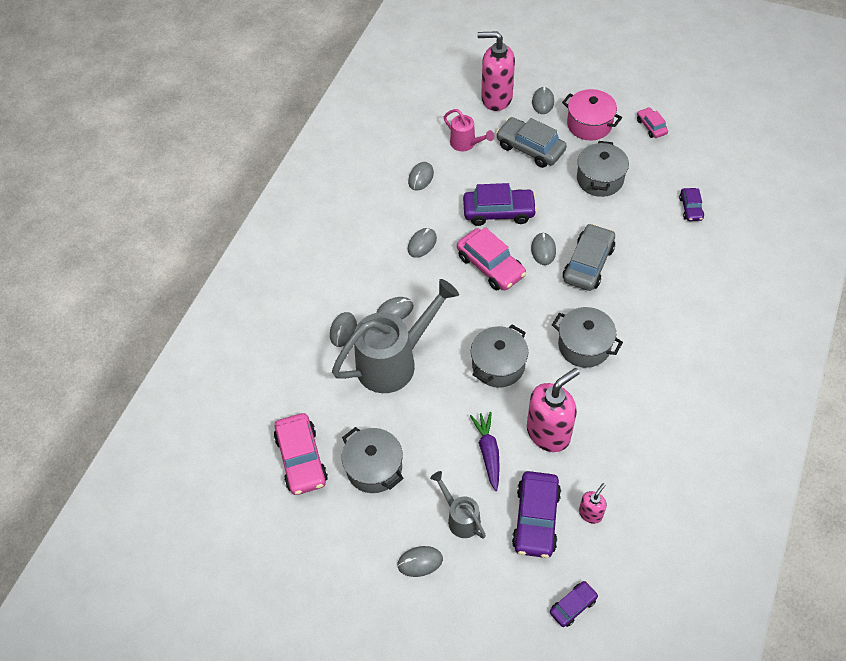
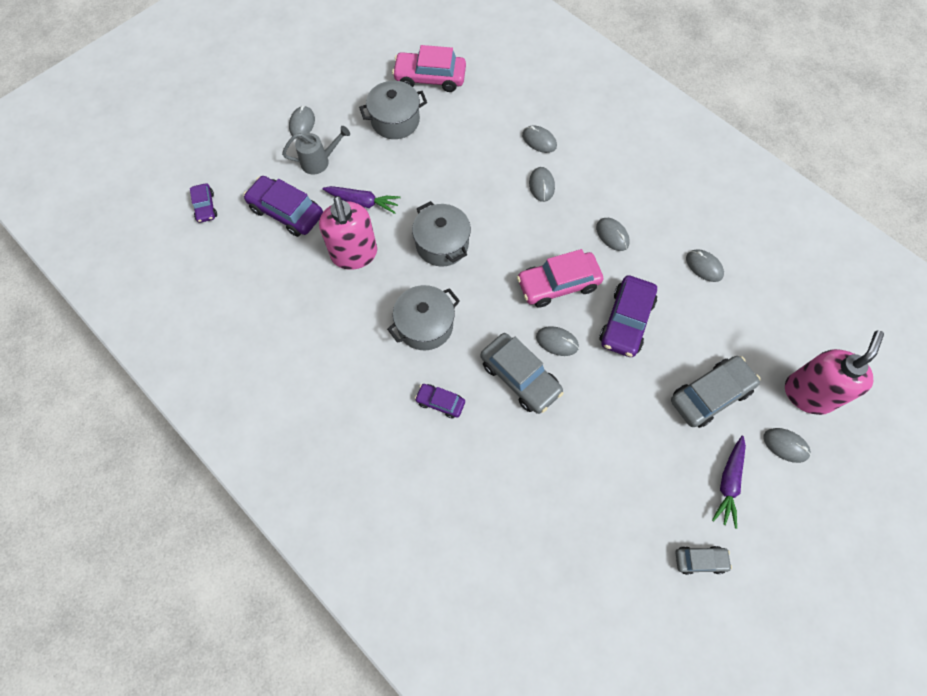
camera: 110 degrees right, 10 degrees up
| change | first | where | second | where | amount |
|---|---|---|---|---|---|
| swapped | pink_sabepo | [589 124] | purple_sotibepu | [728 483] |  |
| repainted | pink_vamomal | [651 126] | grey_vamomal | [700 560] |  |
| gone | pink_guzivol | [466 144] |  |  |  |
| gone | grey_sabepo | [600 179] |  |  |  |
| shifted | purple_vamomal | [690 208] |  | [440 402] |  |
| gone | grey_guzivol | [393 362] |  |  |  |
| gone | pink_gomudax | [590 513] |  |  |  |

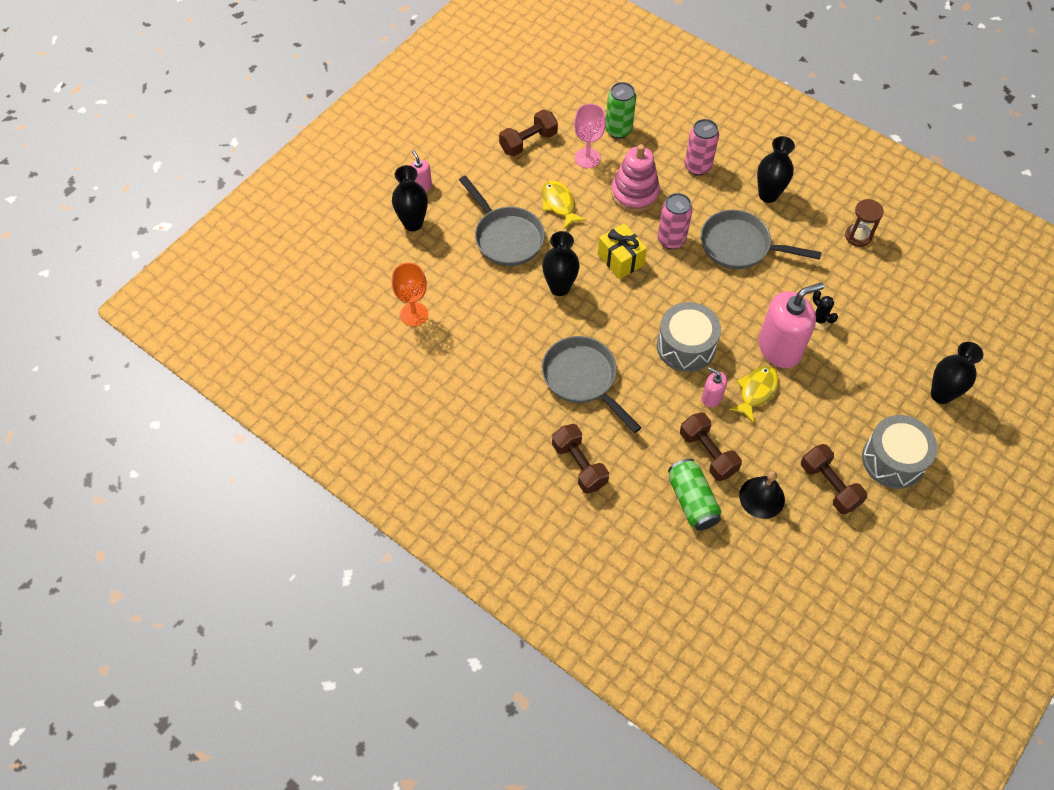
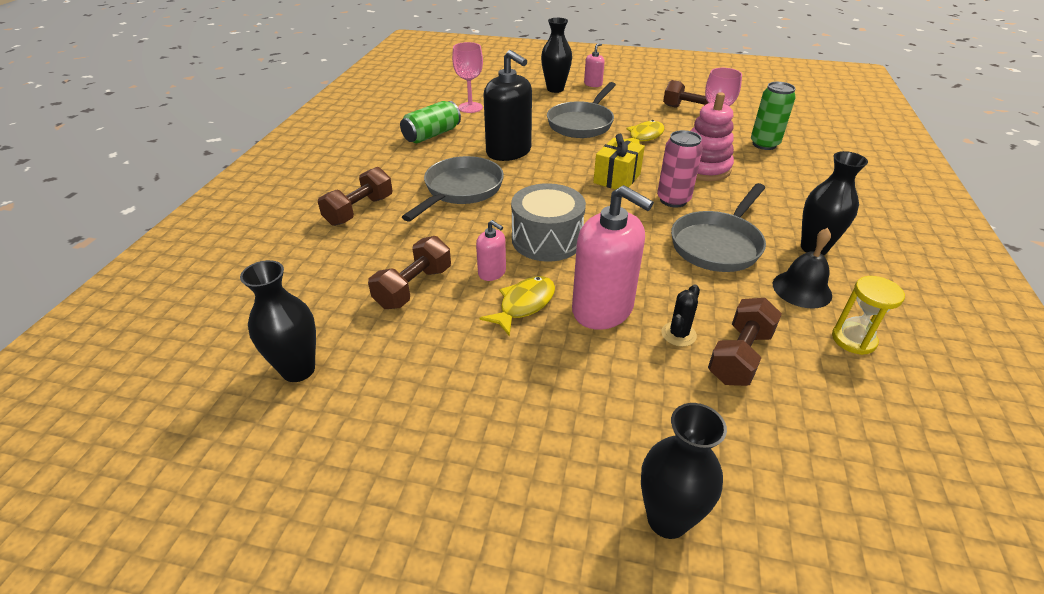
camera: 65 degrees right, 20 degrees down
| change | first | where | second | where | amount |
|---|---|---|---|---|---|
| gone | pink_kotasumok | [697 167] |  |  |  |
| repainted | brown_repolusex | [858 236] | yellow_repolusex | [853 339] |  |
| rotated | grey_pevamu | [740 246] |  | [717 244] | 135 degrees counterclockwise |
| shifted | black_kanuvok | [559 287] |  | [298 370] |  |
| repainted | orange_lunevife | [414 314] | pink_lunevife | [470 107] |  |
| rotated | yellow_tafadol | [756 391] |  | [524 305] | 60 degrees counterclockwise |
| rotated | pink_gomudax | [711 397] |  | [492 272] | 120 degrees clockwise |
| gone | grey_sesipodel | [893 460] |  |  |  |
| shifted | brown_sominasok | [829 485] |  | [739 356] |  |
| shifted | green_kotasumok | [692 501] |  | [432 135] |  |
| shifted | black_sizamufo | [762 497] |  | [802 289] |  |
| new |  |  | black_gomudax | [509 152] |  |

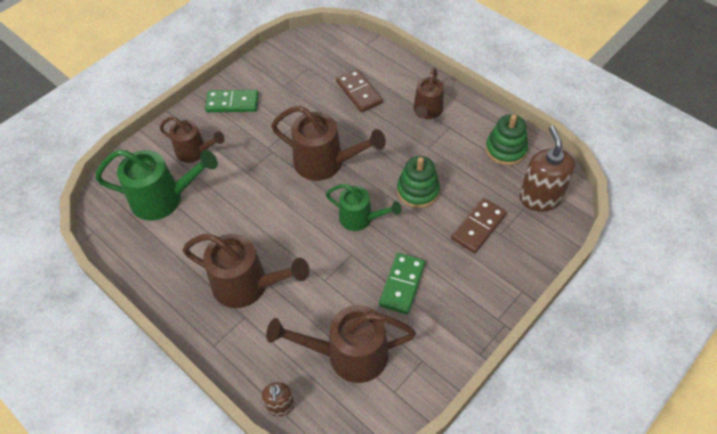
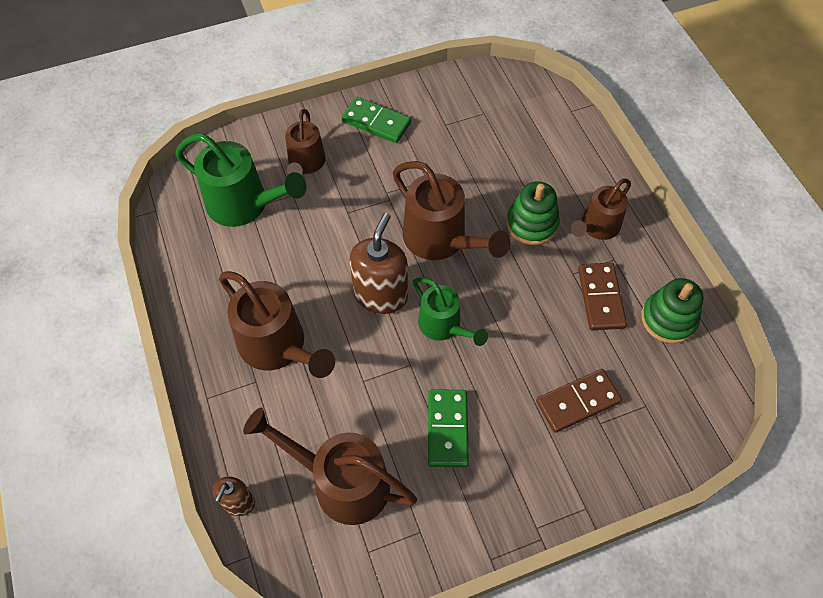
camera: 25 degrees right, 5 degrees up
| change | first | where | second | where | amount |
|---|---|---|---|---|---|
| shifted | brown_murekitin | [358 92] |  | [600 298] |  |
| rotated | brown_guzivol | [195 152] |  | [306 164] | 45 degrees clockwise |
| shifted | brown_gomudax | [540 198] |  | [381 295] |  |
| shifted | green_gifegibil | [418 191] |  | [532 224] |  |
| rotated | green_murekitin | [402 284] |  | [447 429] | 45 degrees counterclockwise |

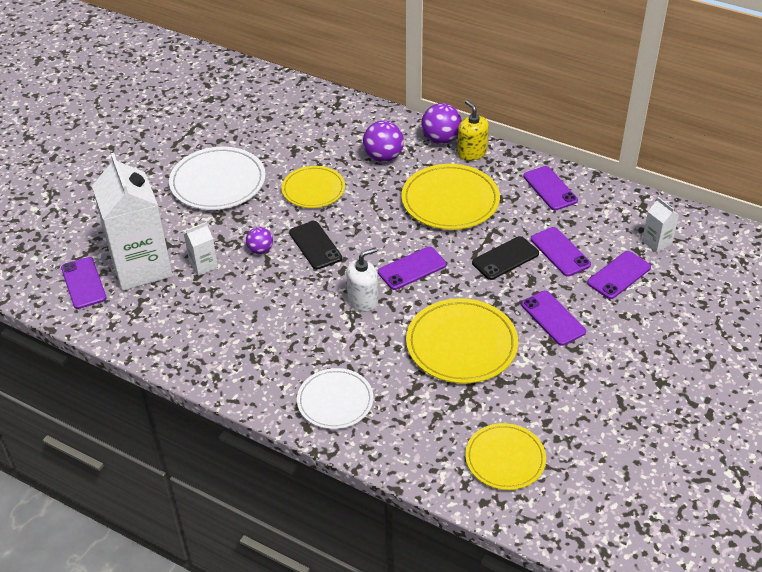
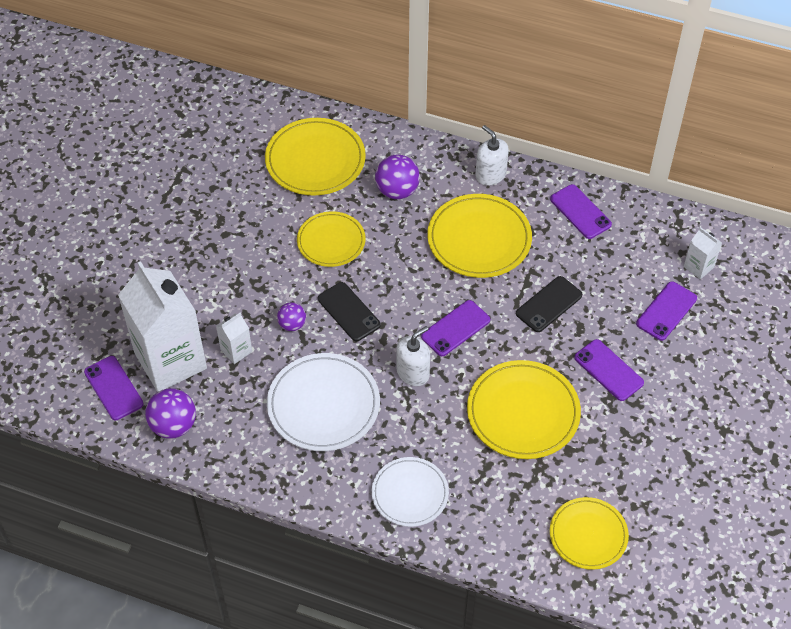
camera: 10 degrees left, 10 degrees up
| change | first | where | second | where | amount |
|---|---|---|---|---|---|
| repainted | yellow_gomudax | [472 153] | white_gomudax | [490 175] |  |
| shifted | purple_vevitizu | [441 139] |  | [173 425] |  |
| shifted | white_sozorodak | [218 182] |  | [323 405] |  |
| gone | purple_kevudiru | [560 252] |  |  |  |
| new |  |  | yellow_sozorodak | [315 160] |  |

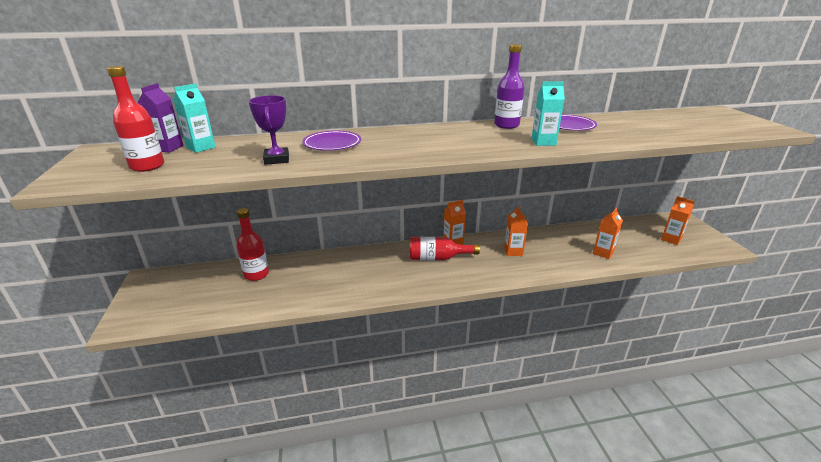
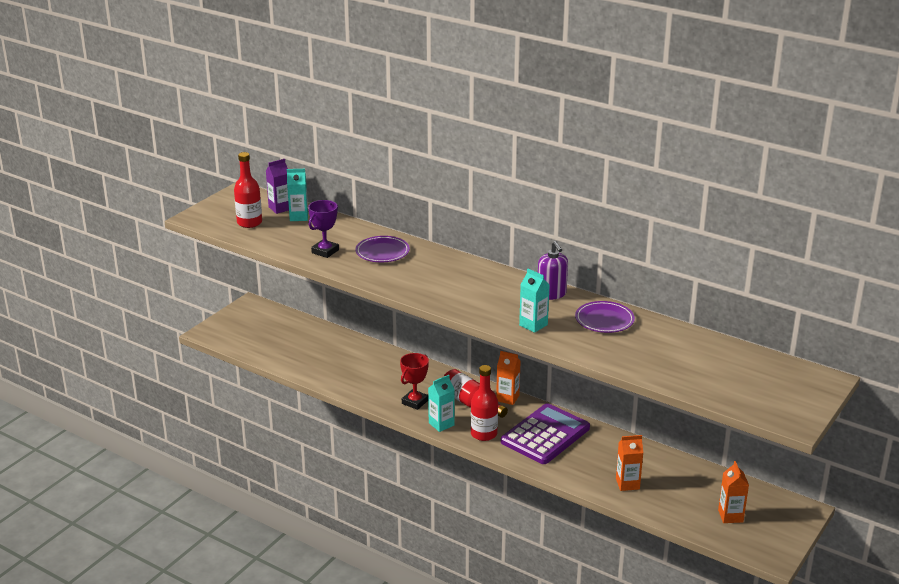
camera: 45 degrees right, 0 degrees up
| change | first | where | second | where | amount |
|---|---|---|---|---|---|
| swapped | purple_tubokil | [506 125] | purple_gomudax | [551 294] |  |
| swapped | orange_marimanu | [513 251] | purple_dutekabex | [545 435] |  |
| shifted | red_tubokil | [256 274] |  | [484 434] |  |
| new |  |  | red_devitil | [415 402] |  |
| new |  |  | turquoise_marimanu | [441 424] |  |

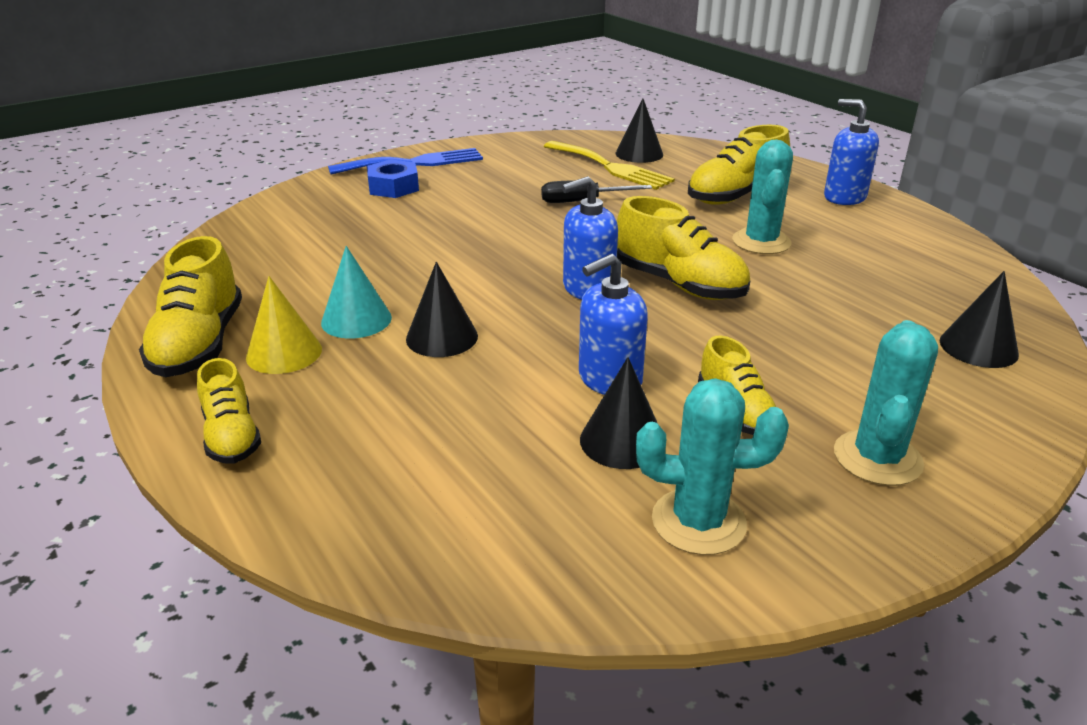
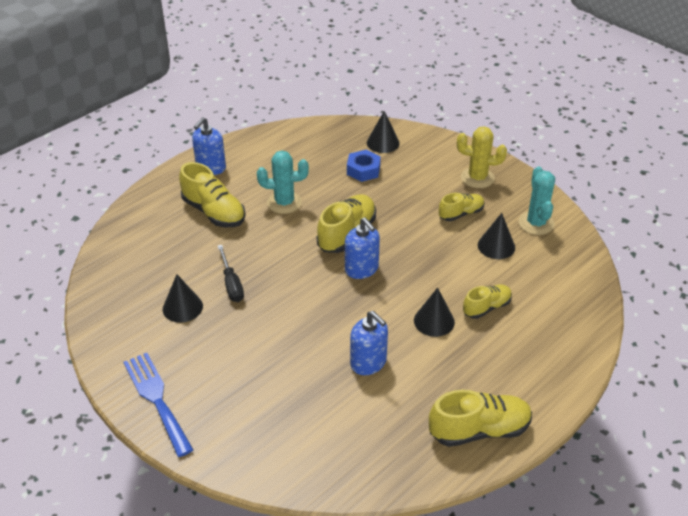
camera: 100 degrees left, 10 degrees up
| change | first | where | second | where | amount |
|---|---|---|---|---|---|
| shifted | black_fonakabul | [639 154] |  | [182 307] |  |
| gone | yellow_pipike | [610 167] |  |  |  |
| shifted | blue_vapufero | [393 187] |  | [363 170] |  |
| gone | turquoise_fonakabul | [356 320] |  |  |  |
| shifted | blue_gomudax | [609 379] |  | [368 362] |  |
| gone | yellow_fonakabul | [284 353] |  |  |  |
| repainted | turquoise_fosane | [877 458] | yellow_fosane | [477 178] |  |
| shifted | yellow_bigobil | [232 436] |  | [486 307] |  |

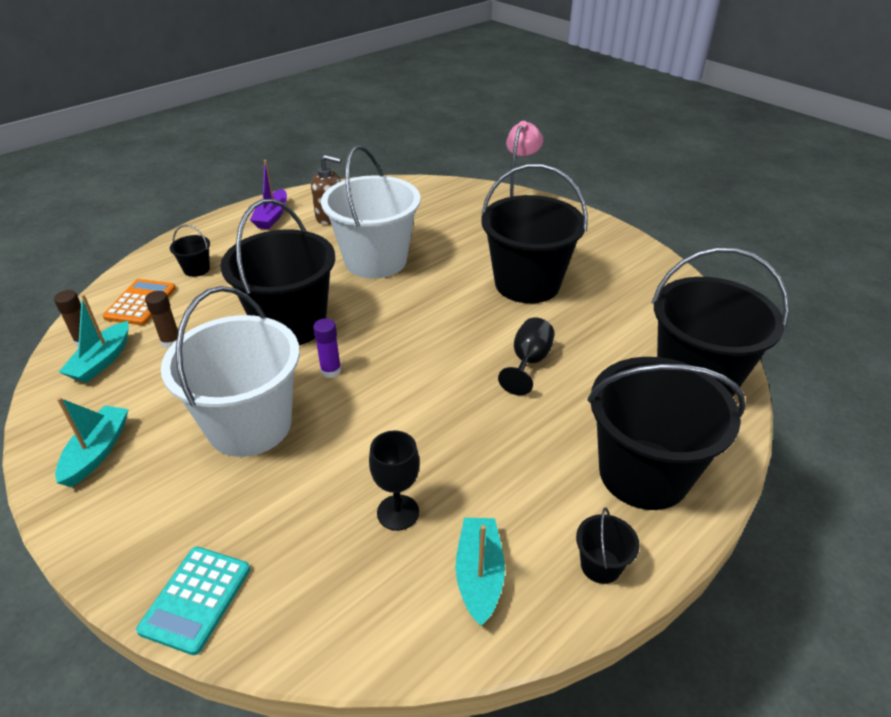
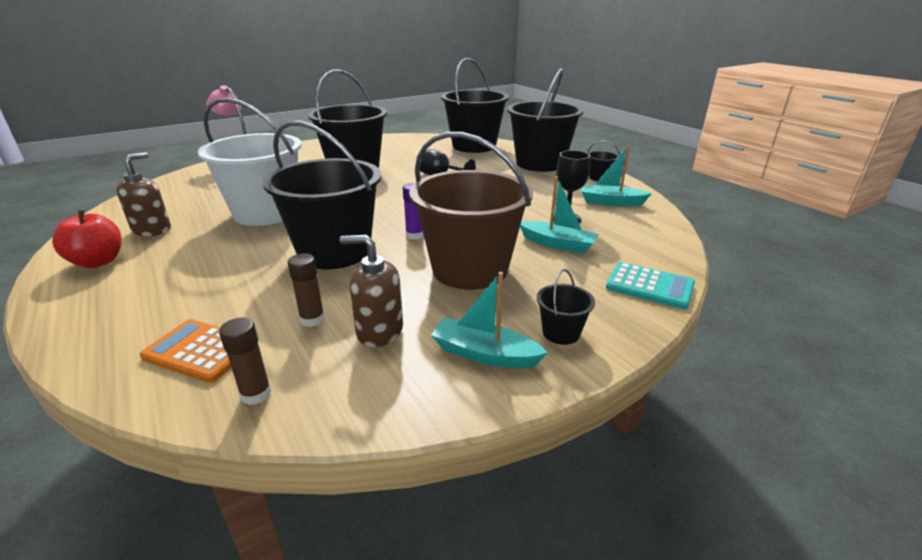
camera: 80 degrees left, 10 degrees down
| change | first | where | second | where | amount |
|---|---|---|---|---|---|
| swapped | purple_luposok | [272 216] | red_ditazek | [98 262] |  |
| shifted | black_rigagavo | [196 269] |  | [561 333] |  |
| repainted | white_rigagavo | [250 425] | brown_rigagavo | [470 269] |  |
| shifted | turquoise_luposok | [102 361] |  | [558 244] |  |
| new |  |  | brown_gomudax | [379 331] |  |

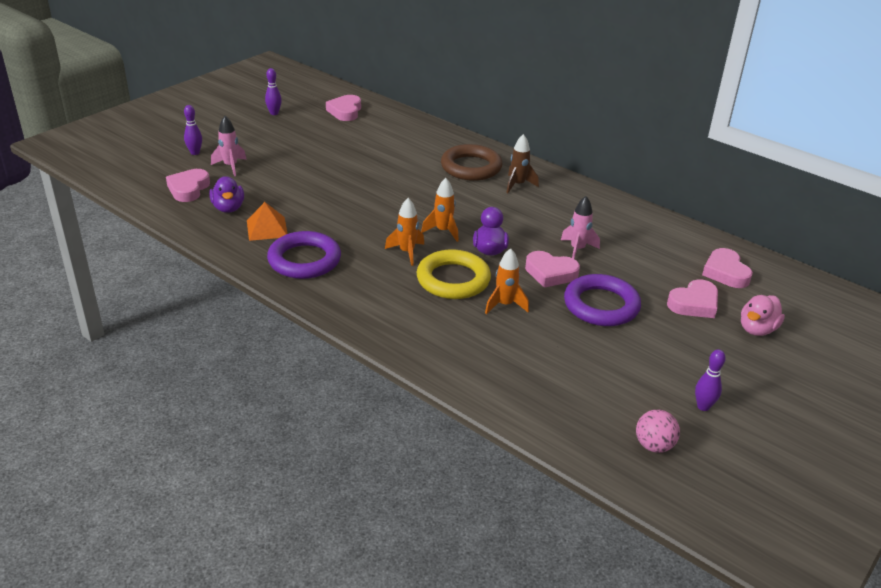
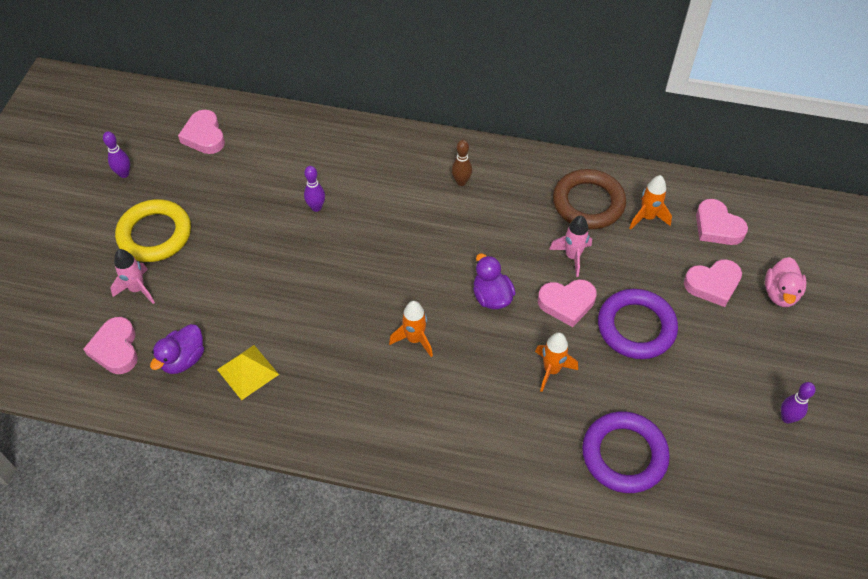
camera: 25 degrees left, 20 degrees up
| change | first | where | second | where | amount |
|---|---|---|---|---|---|
| shifted | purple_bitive | [195 153] |  | [316 207] |  |
| swapped | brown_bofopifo | [518 185] | brown_bitive | [461 182] |  |
| shifted | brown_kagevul | [471 167] |  | [588 203] |  |
| rotated | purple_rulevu | [228 208] |  | [183 359] | 75 degrees clockwise |
| shifted | orange_bofopifo | [443 231] |  | [647 217] |  |
| repainted | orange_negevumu | [267 228] | yellow_negevumu | [247 372] |  |
| shifted | purple_kagevul | [304 260] |  | [624 455] |  |
| shifted | yellow_kagevul | [453 279] |  | [155 234] |  |
| rotated | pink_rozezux | [694 304] |  | [713 284] | 45 degrees clockwise |
| gone | pink_vevitizu | [654 446] |  |  |  |

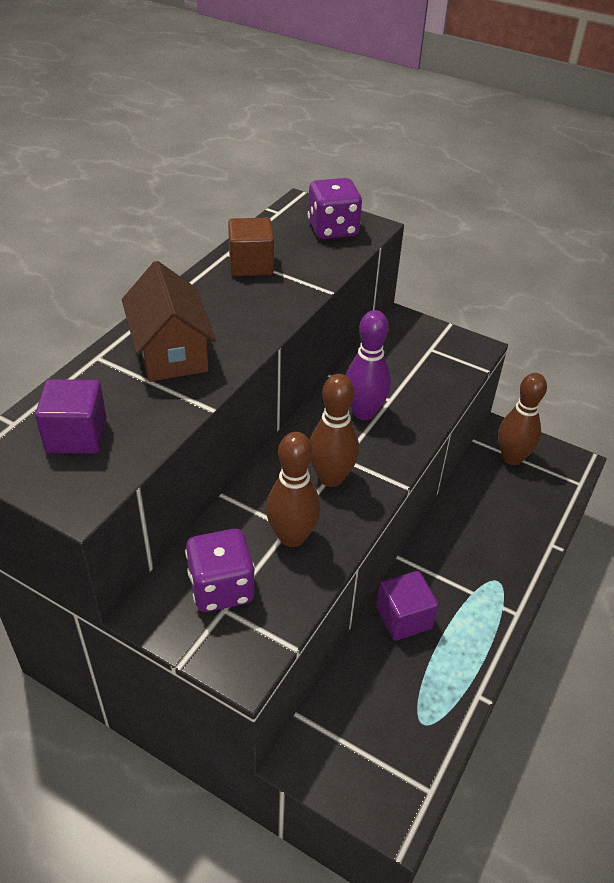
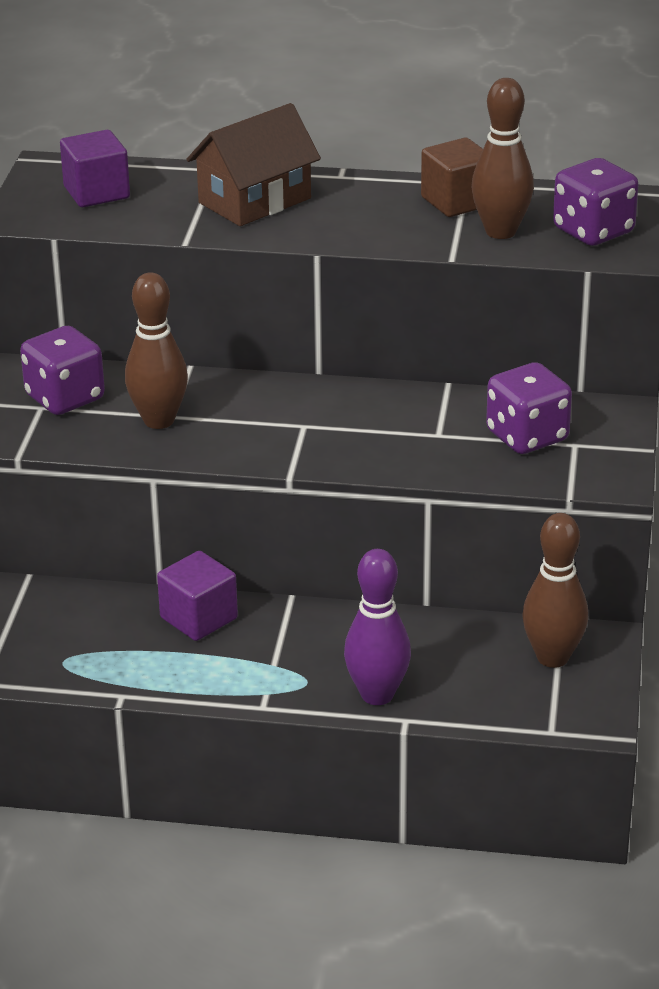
camera: 70 degrees right, 10 degrees down
| change | first | where | second | where | amount |
|---|---|---|---|---|---|
| shifted | purple_bitive | [364 412] |  | [377 694] |  |
| shifted | brown_bitive | [331 478] |  | [500 232] |  |
| new |  |  | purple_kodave | [527 436] |  |

